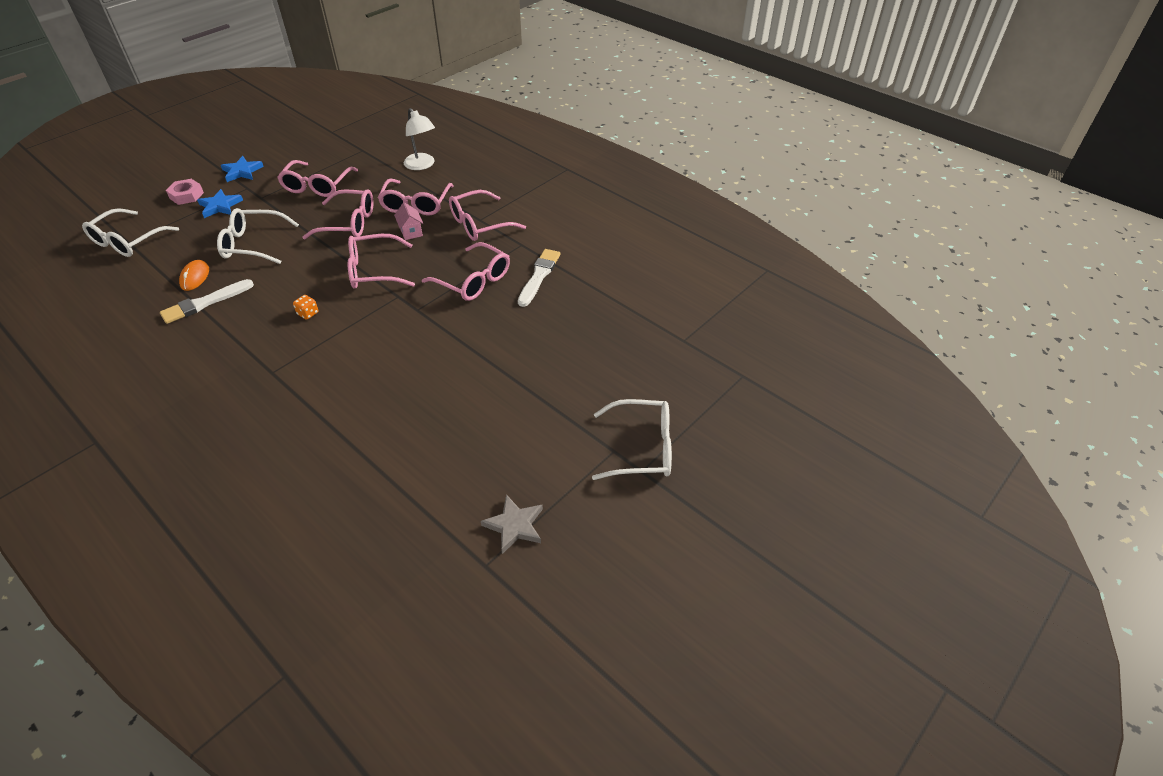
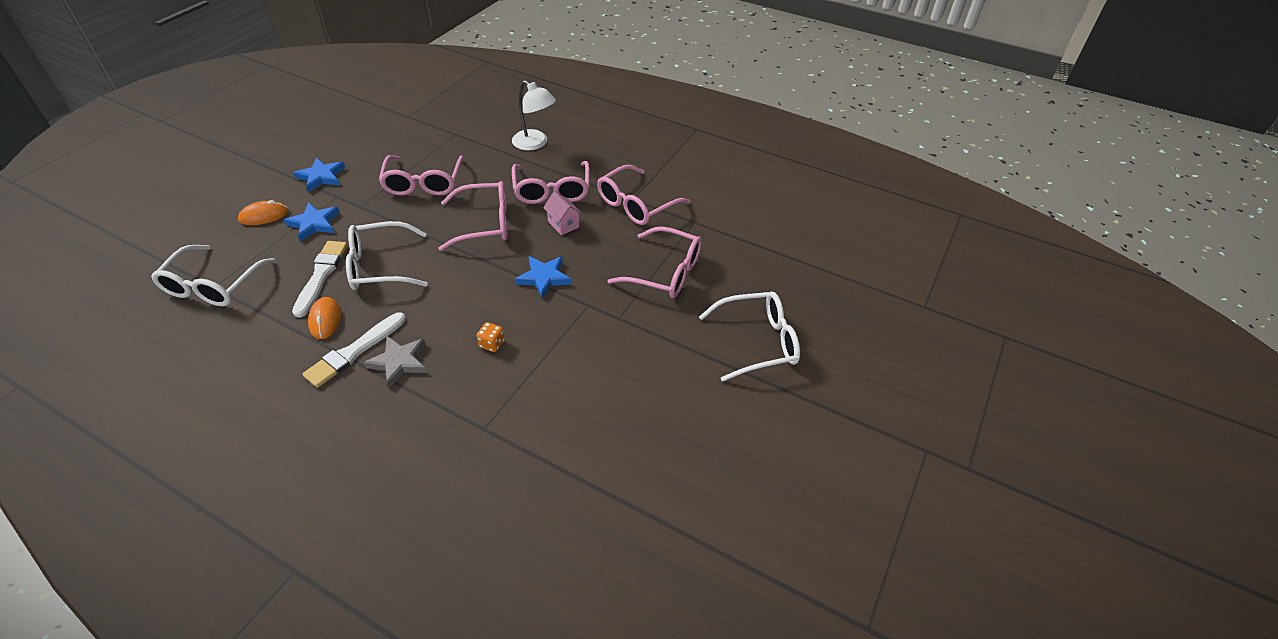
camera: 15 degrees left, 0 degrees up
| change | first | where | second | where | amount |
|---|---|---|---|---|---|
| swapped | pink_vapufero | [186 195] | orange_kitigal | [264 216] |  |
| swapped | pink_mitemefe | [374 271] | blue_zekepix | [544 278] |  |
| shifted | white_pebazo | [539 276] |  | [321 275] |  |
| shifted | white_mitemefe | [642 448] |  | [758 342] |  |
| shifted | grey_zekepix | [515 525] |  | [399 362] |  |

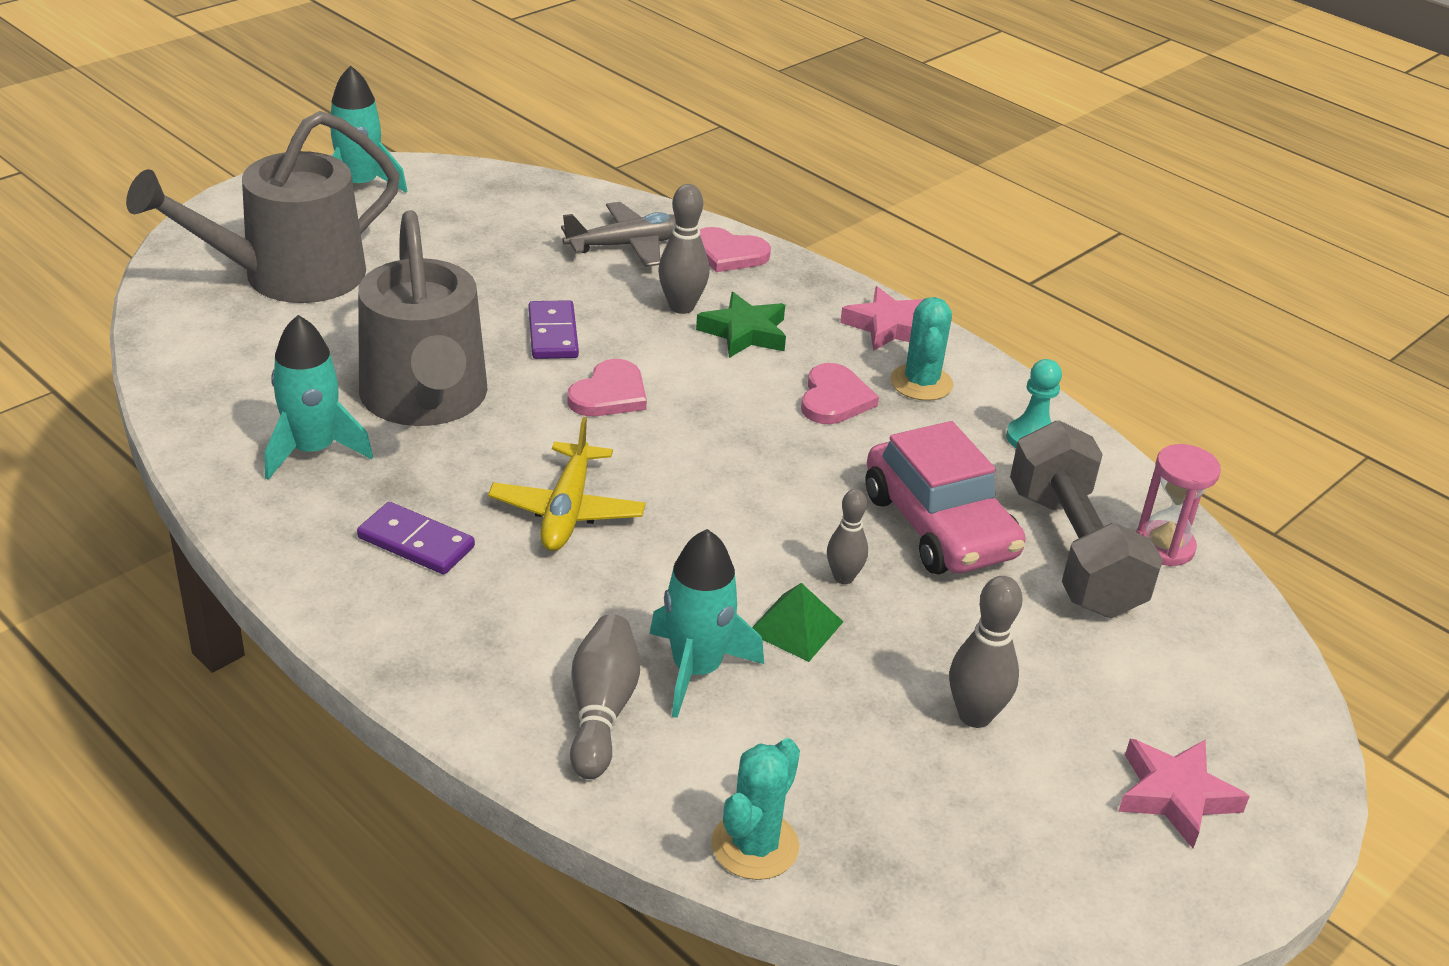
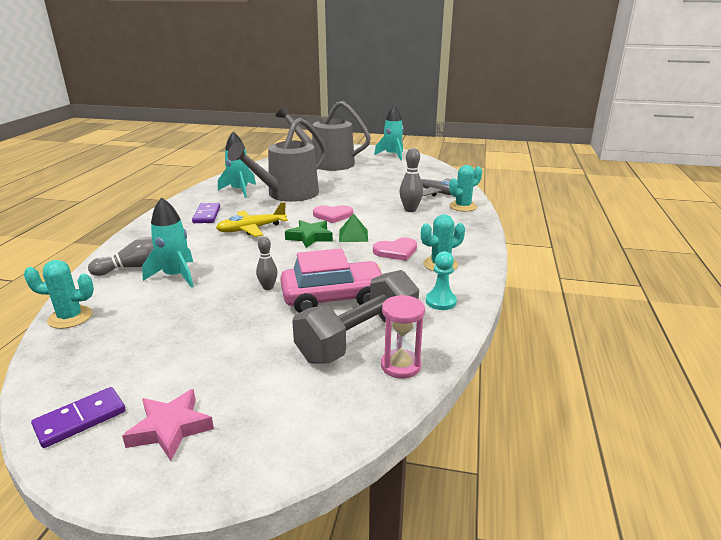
camera: 60 degrees right, 10 degrees down
| change | first | where | second | where | amount |
|---|---|---|---|---|---|
| swapped | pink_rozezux | [729 254] | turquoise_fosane | [463 206] |  |
| gone | pink_zekepix | [888 327] |  |  |  |
| shifted | green_zekepix | [744 333] |  | [310 237] |  |
| shifted | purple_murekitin | [553 334] |  | [80 419] |  |
| rotated | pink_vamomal | [939 526] |  | [333 298] | 135 degrees counterclockwise |
| gone | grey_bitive | [974 715] |  |  |  |
| shifted | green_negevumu | [795 627] |  | [353 235] |  |

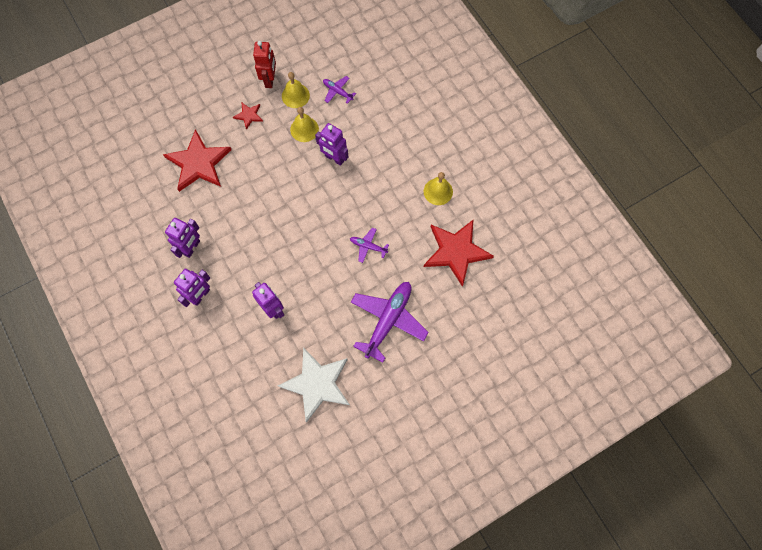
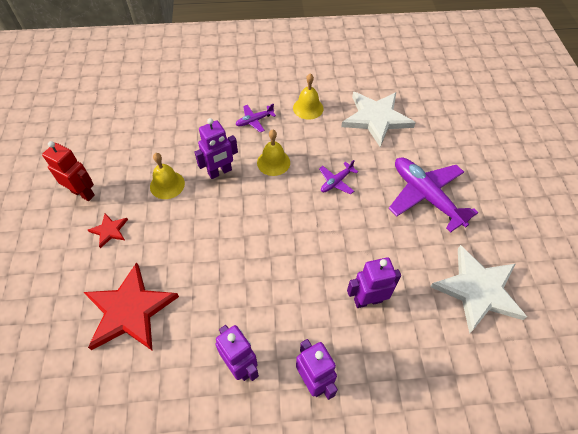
camera: 65 degrees left, 15 degrees down
| change | first | where | second | where | amount |
|---|---|---|---|---|---|
| shifted | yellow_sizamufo | [295 95] |  | [273 162] |  |
| shifted | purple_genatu | [337 91] |  | [254 121] |  |
| repainted | red_zekepix | [456 251] | white_zekepix | [376 118] |  |

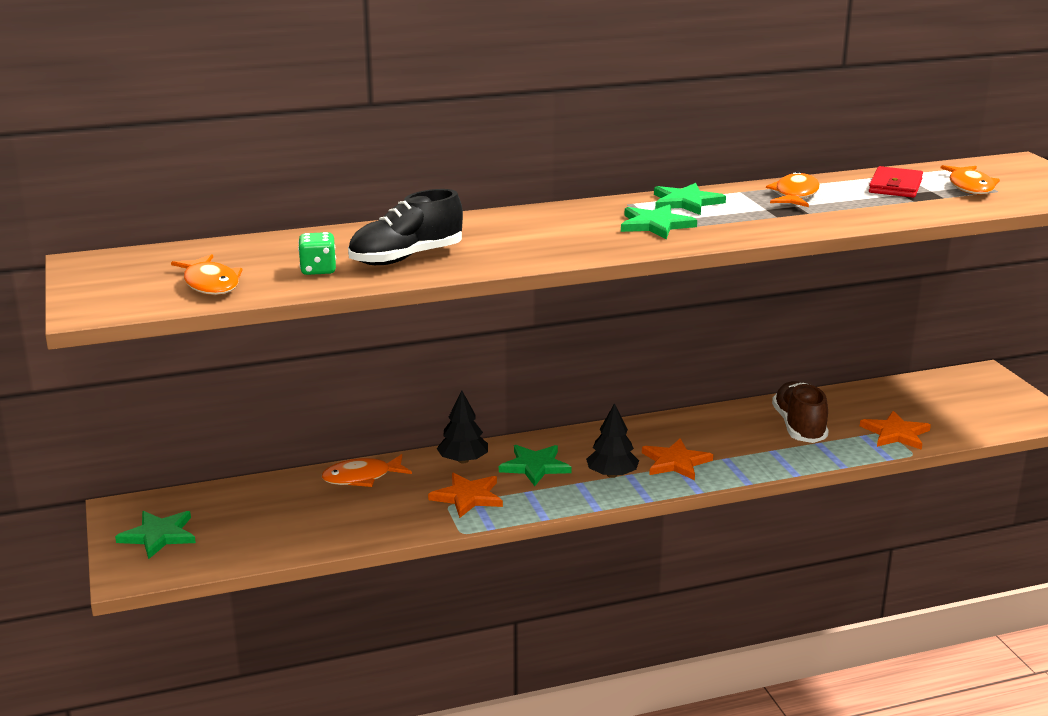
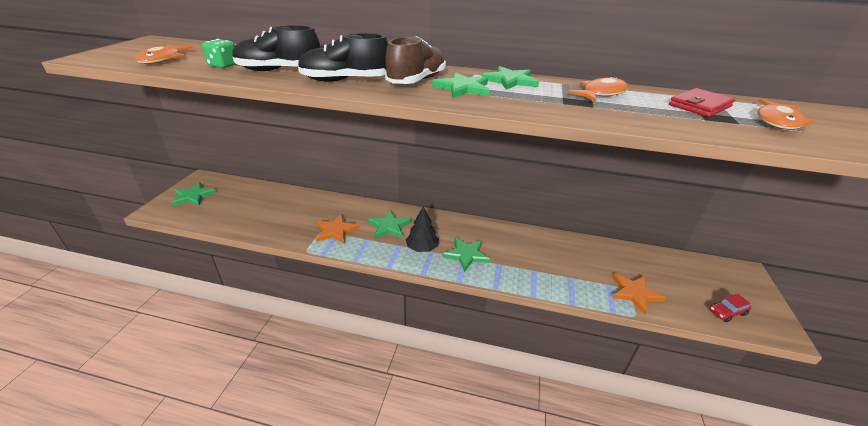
camera: 30 degrees right, 10 degrees up
| change | first | where | second | where | amount |
|---|---|---|---|---|---|
| shifted | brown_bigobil | [799 427] |  | [416 81] |  |
| gone | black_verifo | [463 460] |  |  |  |
| repainted | orange_zekepix | [675 462] | green_zekepix | [466 254] |  |
| gone | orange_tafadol | [362 477] |  |  |  |
| new |  |  | black_bigobil | [345 80] |  |
| new |  |  | red_vamomal | [727 312] |  |

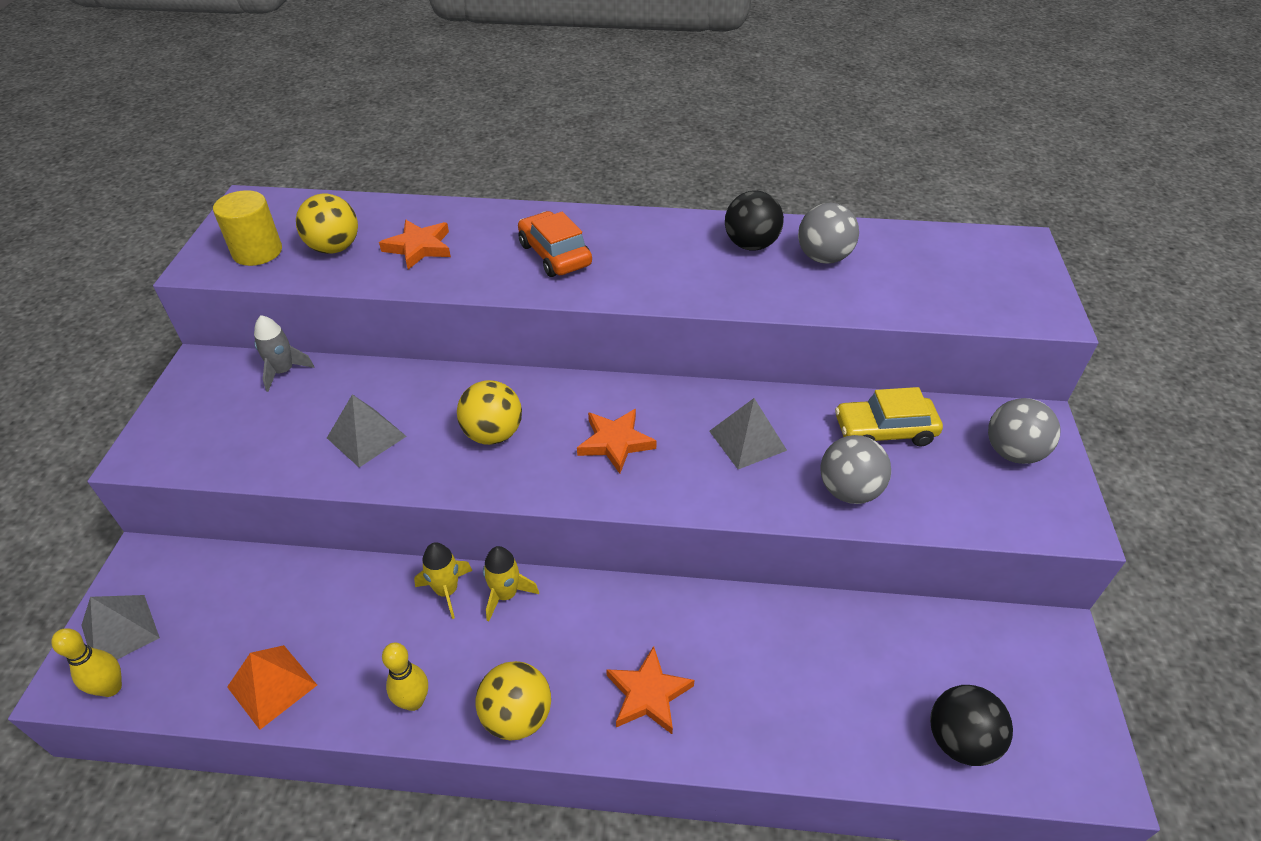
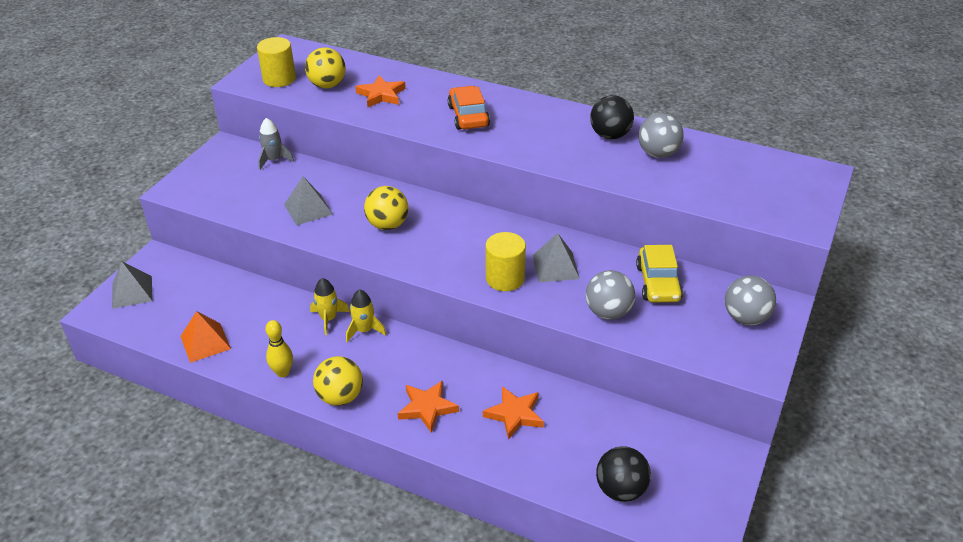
camera: 20 degrees right, 5 degrees down
| change | first | where | second | where | amount |
|---|---|---|---|---|---|
| rotated | yellow_vamomal | [884 431] |  | [658 283] | 105 degrees counterclockwise |
| shifted | orange_zekepix | [615 442] |  | [514 414] |  |
| gone | yellow_bitive | [111 688] |  |  |  |
| new |  |  | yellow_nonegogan | [505 278] |  |

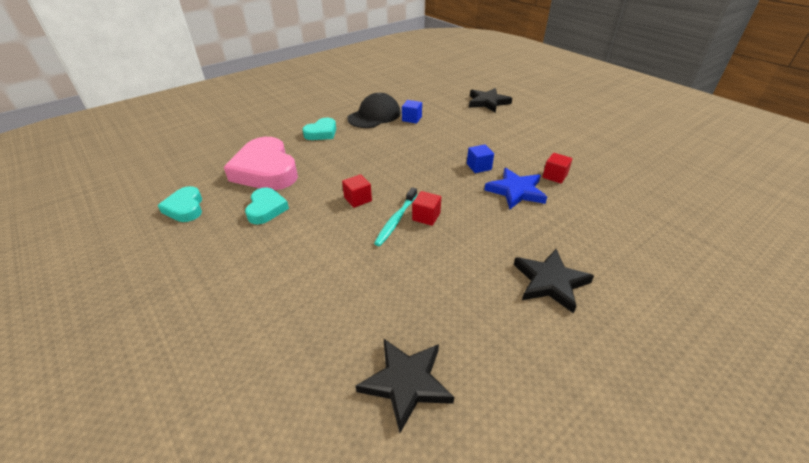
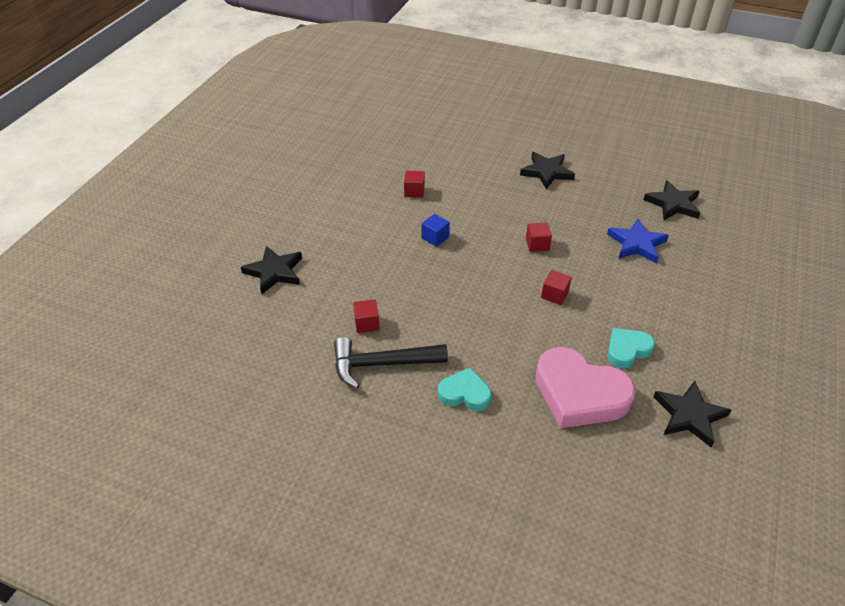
camera: 120 degrees left, 5 degrees up
| change | first | where | second | where | amount |
|---|---|---|---|---|---|
| swapped | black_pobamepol | [374 116] | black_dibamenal | [382 364] |  |
| repainted | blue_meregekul | [412 119] | red_meregekul | [367 323] |  |
| rotated | pink_rozezux | [266 170] |  | [579 394] | 90 degrees clockwise |
| shifted | blue_zekepix | [516 191] |  | [636 244] |  |
| swapped | turquoise_rozezux | [185 208] | black_zekepix | [689 415] |  |
| gone | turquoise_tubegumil | [396 220] |  |  |  |

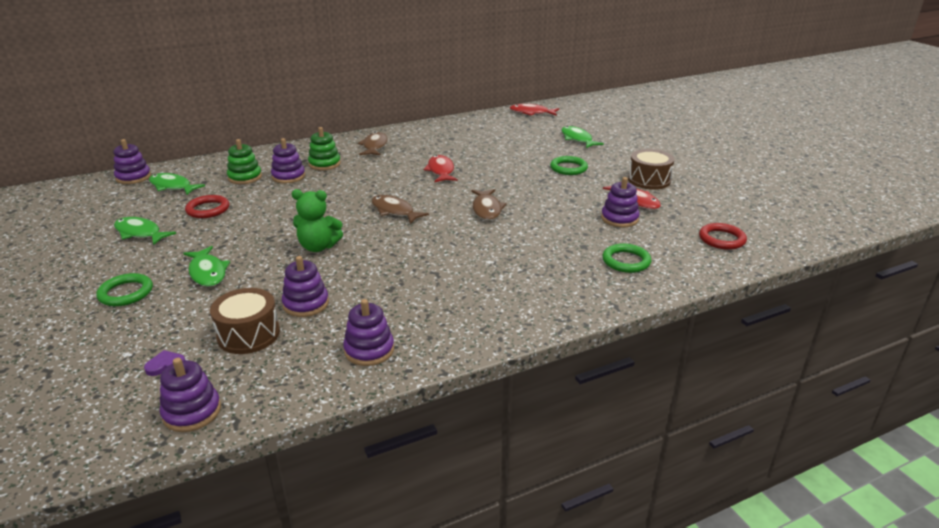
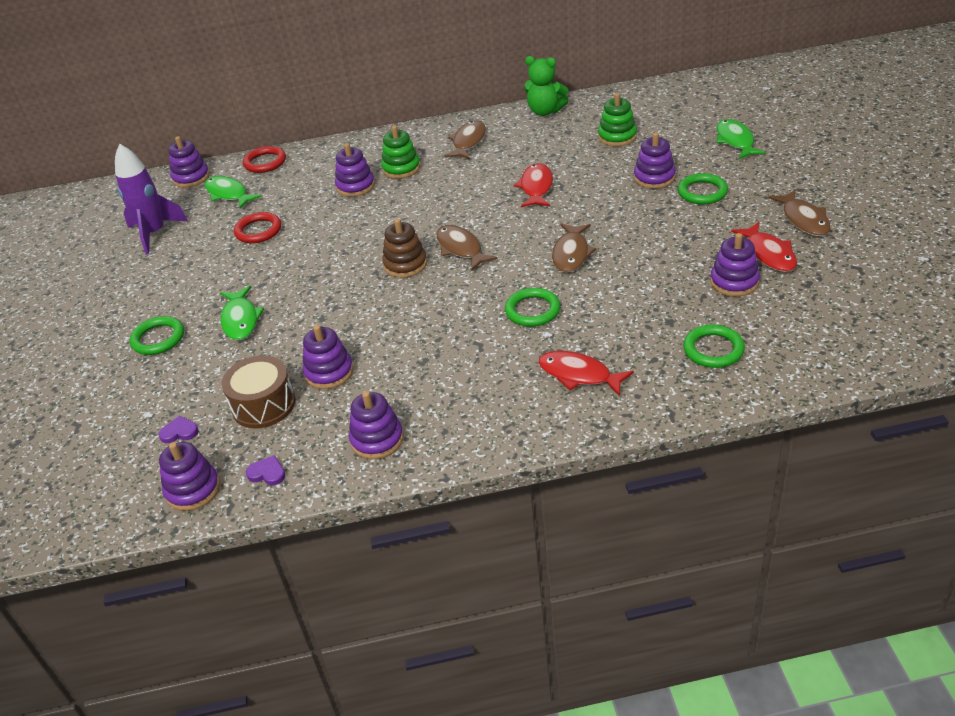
camera: 20 degrees right, 10 degrees up
| change | first | where | second | where | amount |
|---|---|---|---|---|---|
| shifted | red_tafadol | [531 113] |  | [579 375] |  |
| shifted | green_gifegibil | [245 177] |  | [617 137] |  |
| swapped | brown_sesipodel | [649 180] | brown_tafadol | [803 220] |  |
| shifted | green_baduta | [318 247] |  | [545 111] |  |
| gone | green_tafadol | [140 233] |  |  |  |
| shifted | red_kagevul | [722 239] |  | [265 162] |  |
| new |  |  | purple_gifegibil | [654 178] |  |
| new |  |  | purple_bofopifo | [154 233] |  |
| new |  |  | brown_gifegibil | [405 264] |  |
| new |  |  | green_kagevul | [532 310] |  |
| new |  |  | purple_rozezux | [267 473] |  |

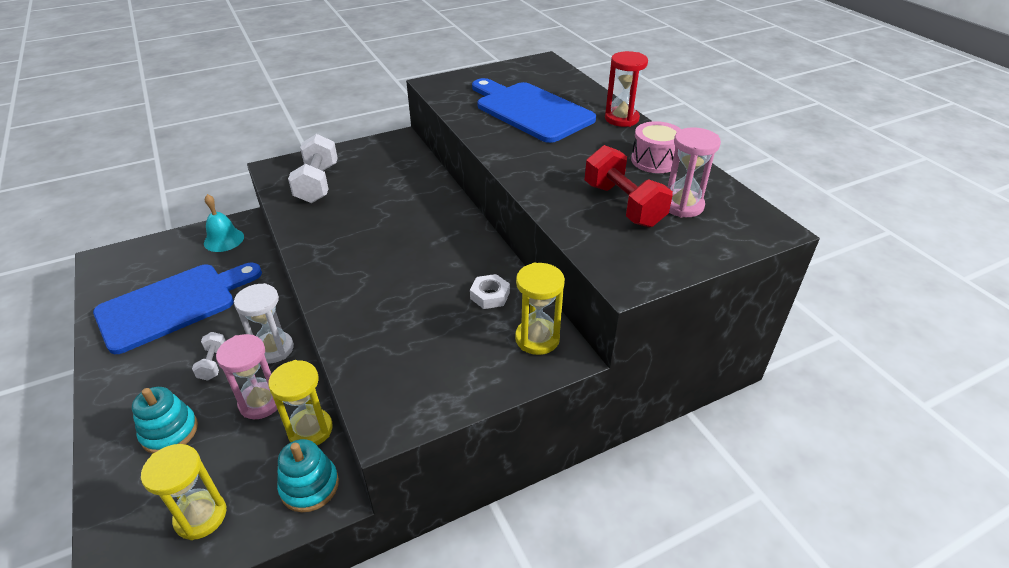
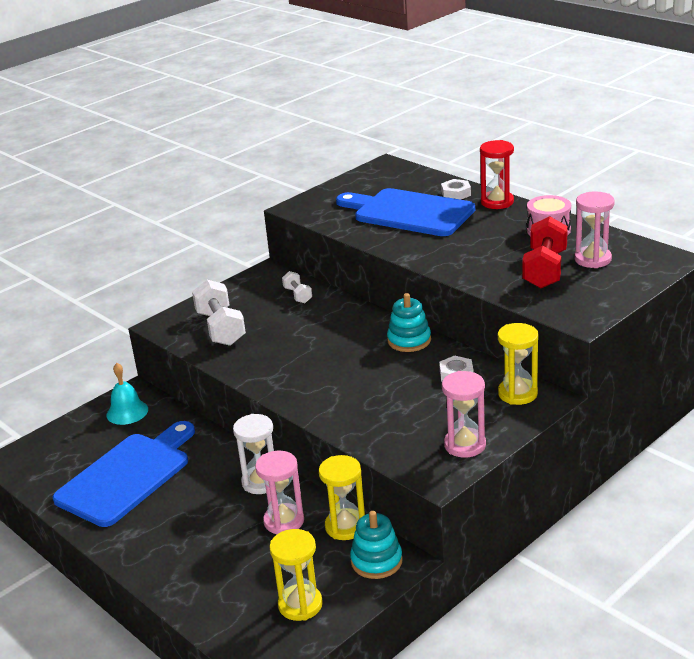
camera: 15 degrees left, 10 degrees down
| change | first | where | second | where | amount |
|---|---|---|---|---|---|
| rotated | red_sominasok | [623 205] |  | [545 270] | 60 degrees clockwise |
| shifted | white_sominasok | [213 363] |  | [298 295] |  |
| shifted | turquoise_gifegibil | [169 432] |  | [409 340] |  |
| new |  |  | white_vapufero | [456 193] |  |
| new |  |  | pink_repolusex | [465 445] |  |

